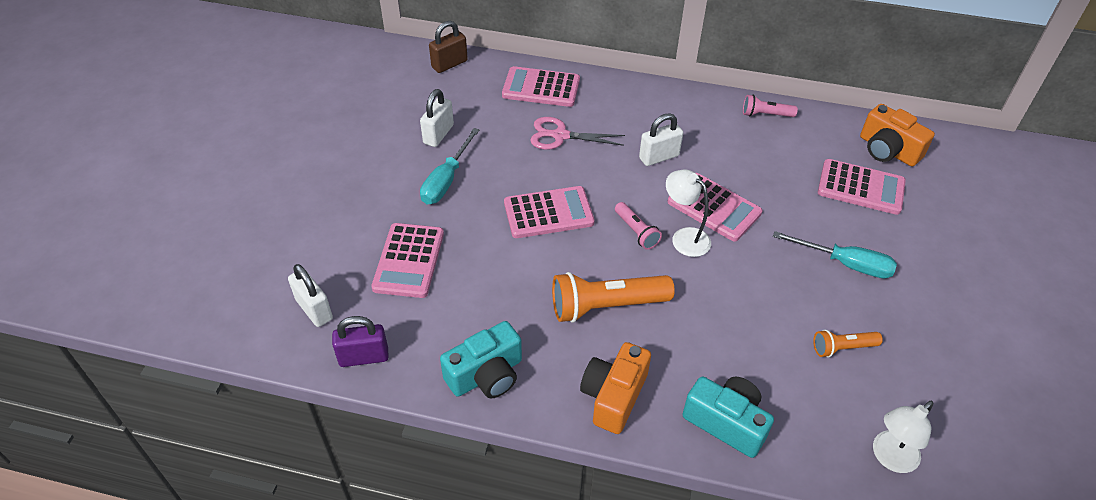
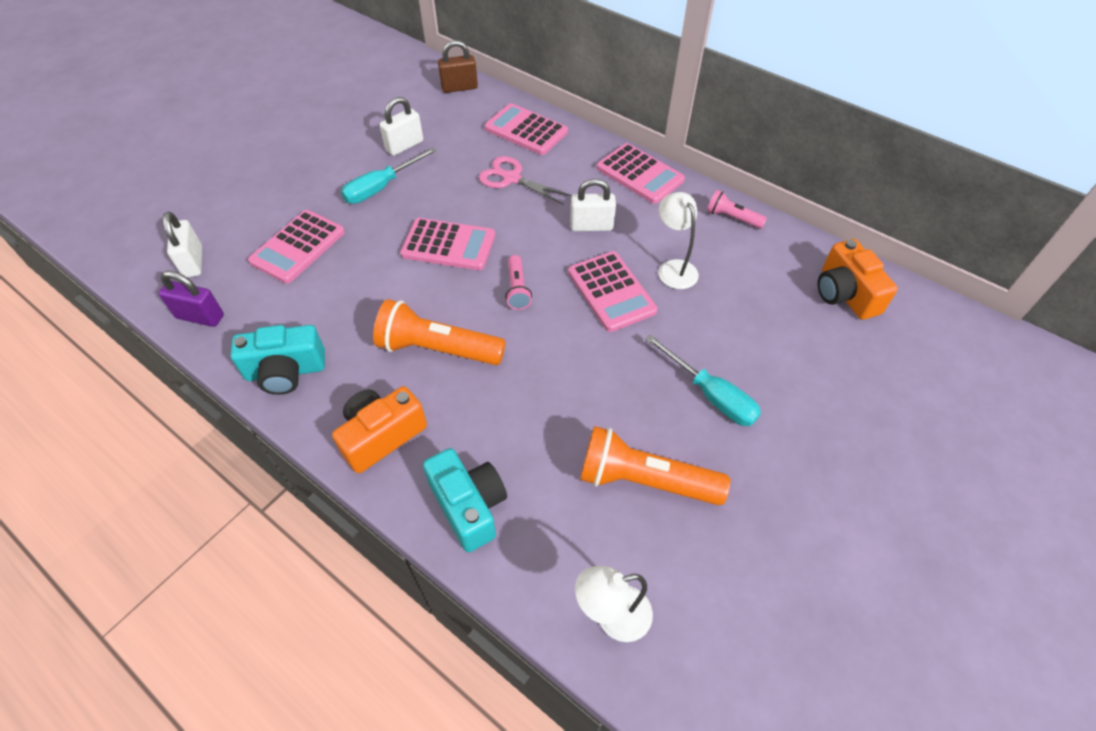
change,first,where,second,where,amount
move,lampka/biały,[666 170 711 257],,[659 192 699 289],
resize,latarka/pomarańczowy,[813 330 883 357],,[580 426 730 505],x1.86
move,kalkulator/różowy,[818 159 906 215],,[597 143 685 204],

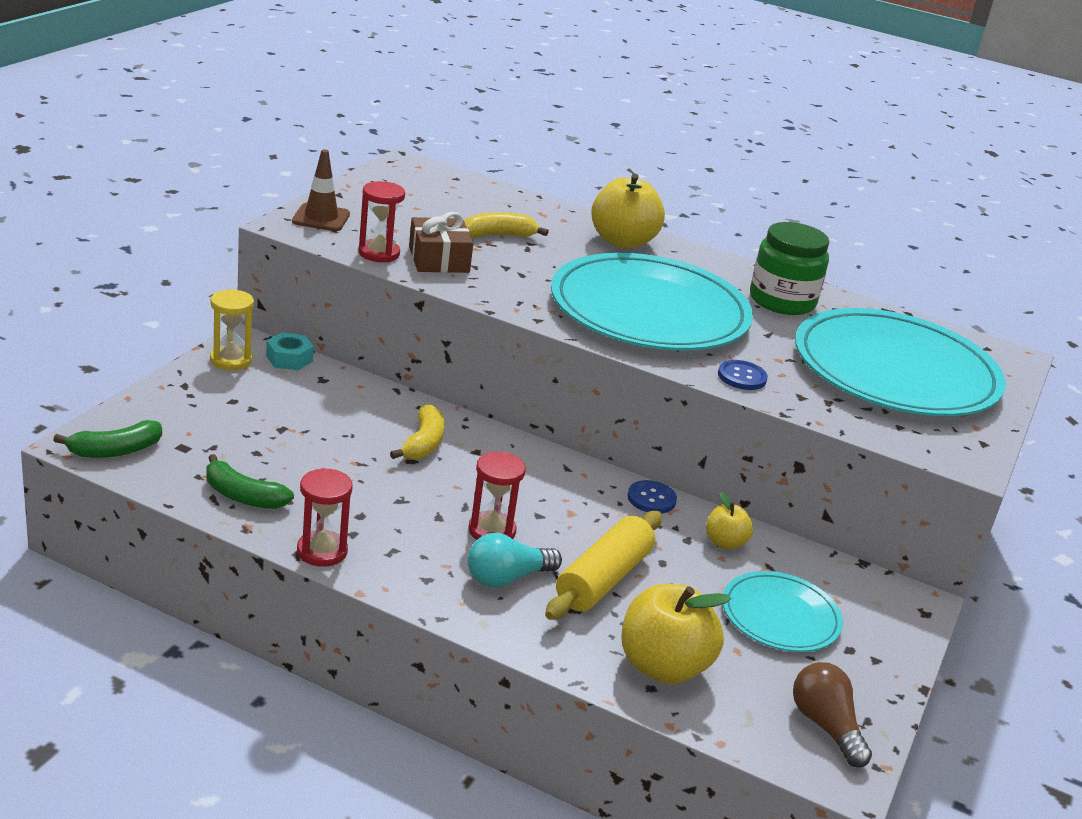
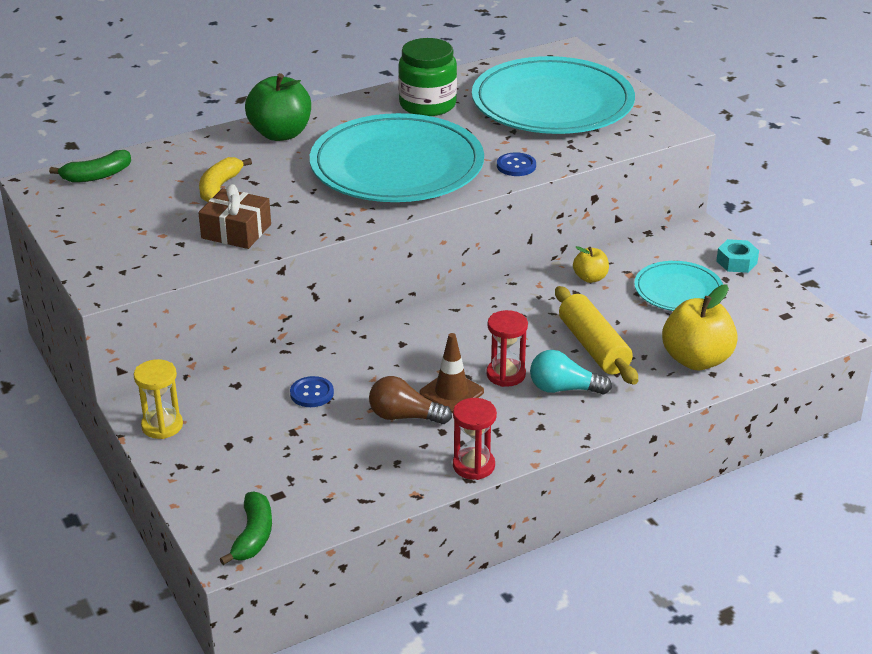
change,first,where,second,where,amount
move,banan/zielony,[206 454 294 509],,[49 150 131 182],
move,nakrętka/turkusowy,[266 332 314 370],,[716 239 759 273],
move,pachołek/brązowy,[292 150 350 231],,[419 333 484 413],
delete,klepsydra/czerwony,[358 181 405 262],,,
delete,banan/żółty,[390 404 444 460],,,
rotate,żarówka/turkusowy,[468 533 562 588],,[530 350 612 395],90 degrees clockwise
recolor,jabłko/żółty,[591 174 665 249],jabłko/zielony,[245 73 311 141],
move,guzik/niebieski,[628 480 677 513],,[290 376 334 407],
move,żarówka/brązowy,[793 662 872 768],,[369 376 452 424],

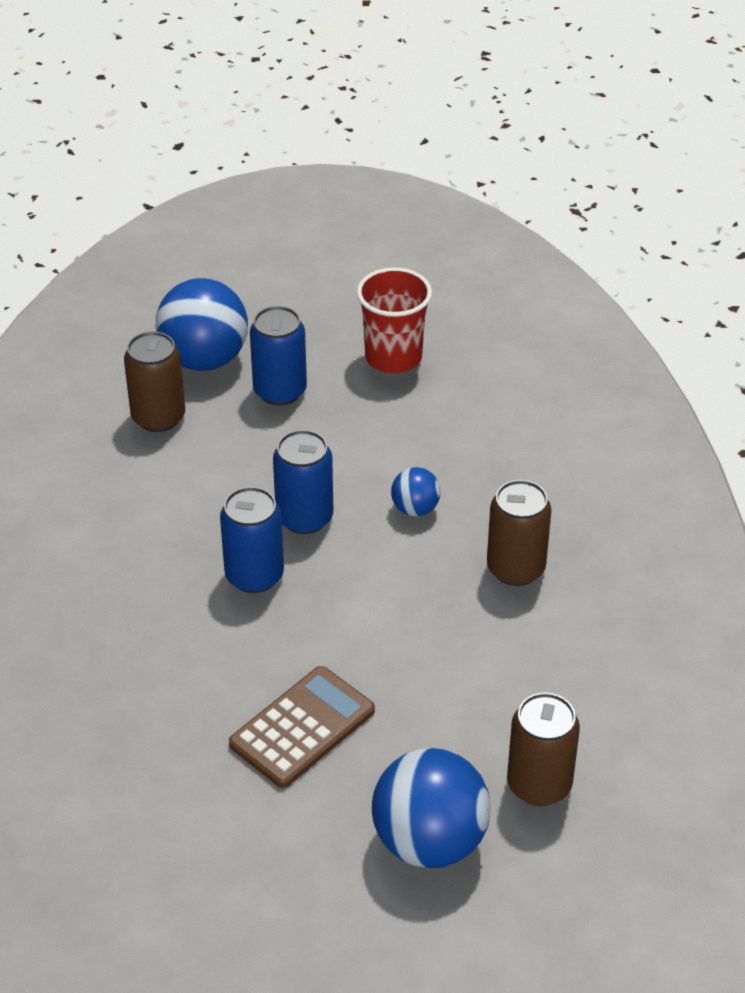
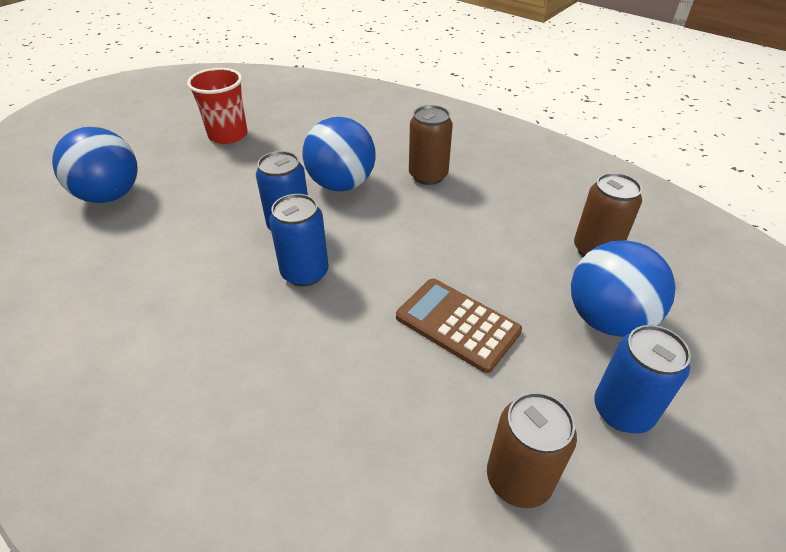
change,first,where,second,where,amount
move,puszka/brązowy,[124 331 185 432],,[487 392 577 508],
rotate,kalkulator/brązowy,[229 666 375 788],,[396 279 522 373],45 degrees counterclockwise
move,puszka/niebieski,[250 306 307 406],,[594 325 691 433],
resize,piłka/niebieski,[391 467 441 516],,[303 117 376 191],x2.01

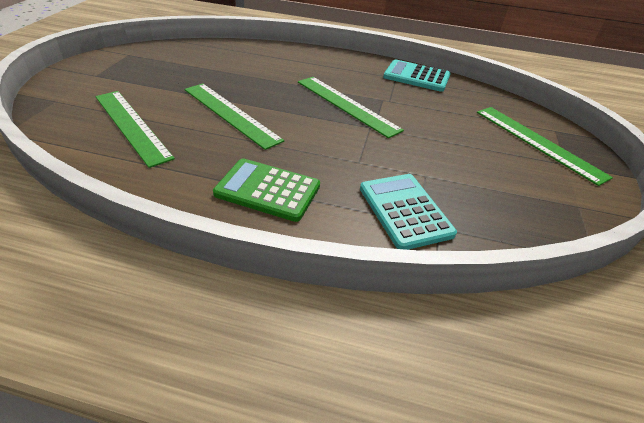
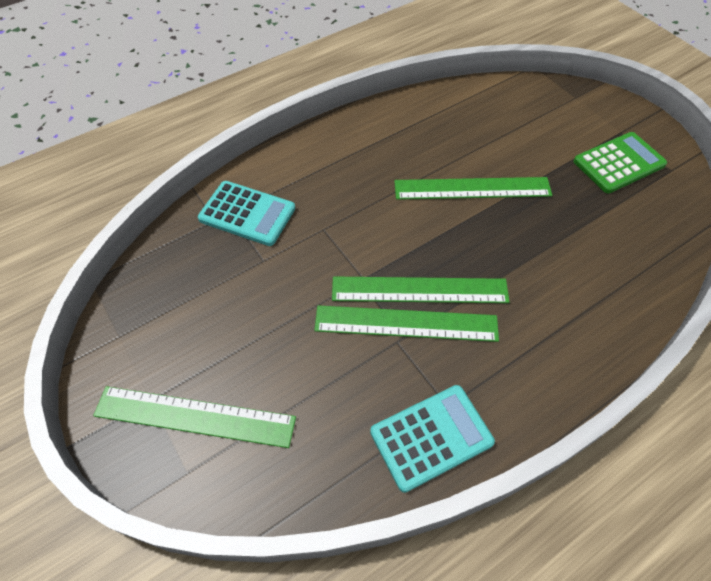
change,first,where,second,where,amount
move,linijka/zielony,[95 91 175 168],,[314 305 499 342],
move,kalkulator/zielony,[213 159 320 222],,[574 132 667 193],

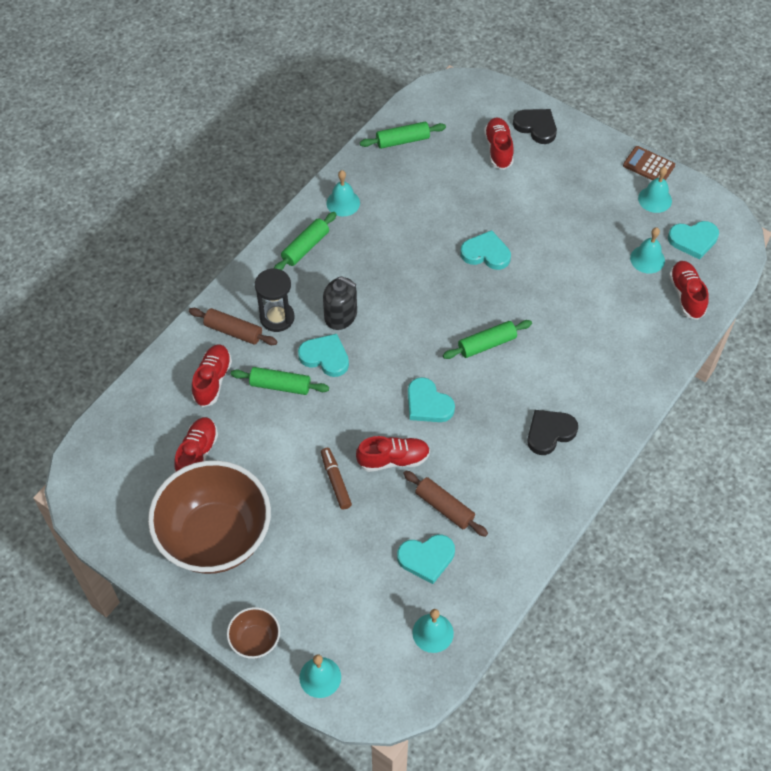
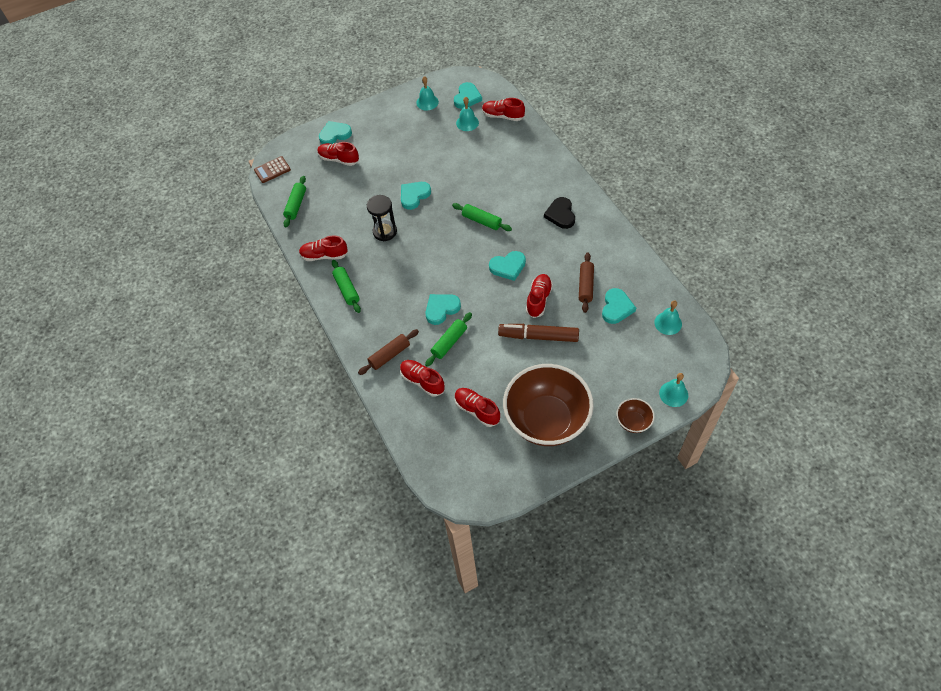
change,first,where,second,where,amount
move,klepsydra/czarny,[255 268 294 332],,[367 195 397 241],
resize,flamaster/brązowy,[321 448 352 510],,[498 324 579 342],x1.67
delete,dozownik mydła/czarny,[323 276 357 330],,,
replace,dzwonek/turkusowy,[327 170 360 217],but/czerwony,[299 235 348 261],
rotate,wałek do ciasta/brązowy,[403 471 488 537],,[579 253 594 313],60 degrees counterclockwise
rotate,wałek do ciasta/zielony,[443 320 532 359],,[452 203 512 231],60 degrees counterclockwise
recolor,serce/czarny,[513 109 557 144],serce/turkusowy,[319 121 352 144],
move,kalkulator/brązowy,[623 146 675 180],,[254 156 291 183],

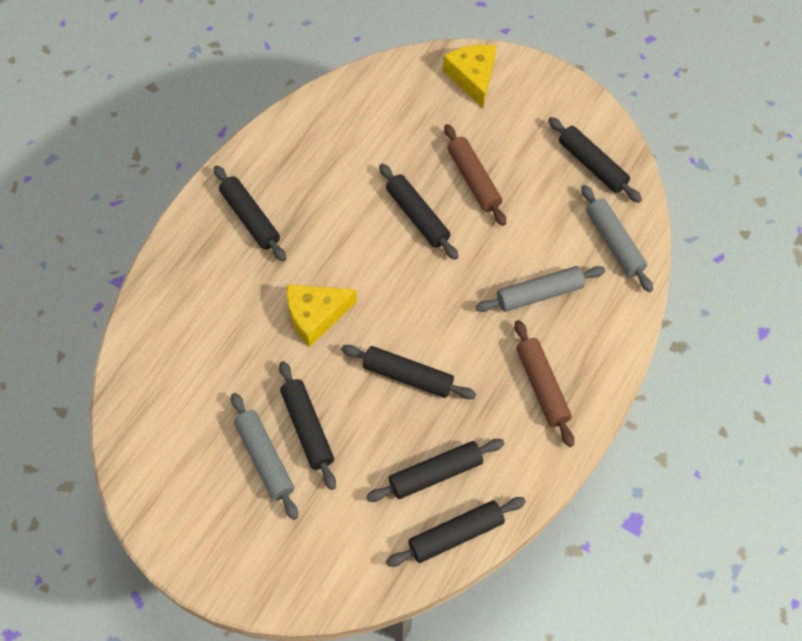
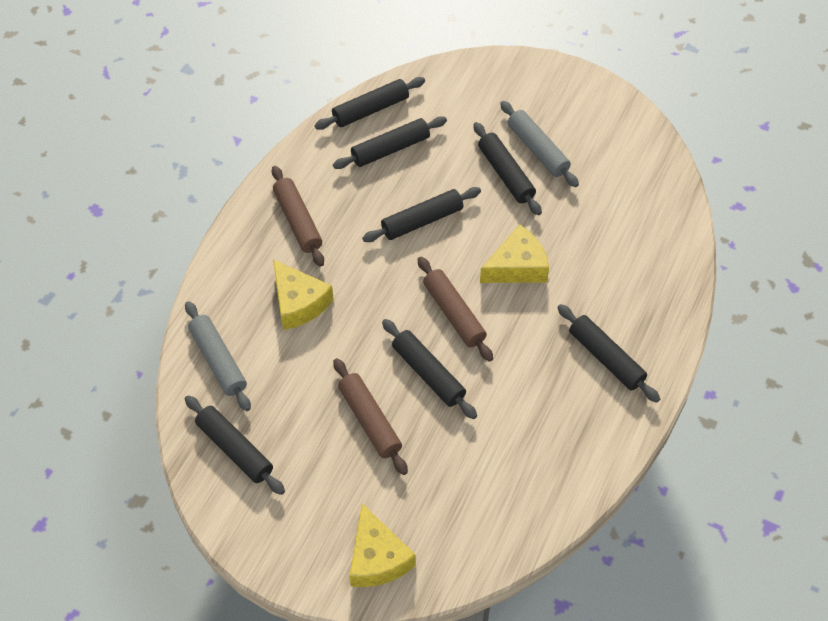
change,first,where,second,where,amount
rotate,wałek do ciasta/czarny,[341 345 476 399],,[362 187 481 242],45 degrees counterclockwise
replace,wałek do ciasta/szary,[475 266 605 312],ser/żółty,[273 260 334 330],
insert,,,wałek do ciasta/brązowy,[418 257 493 362],

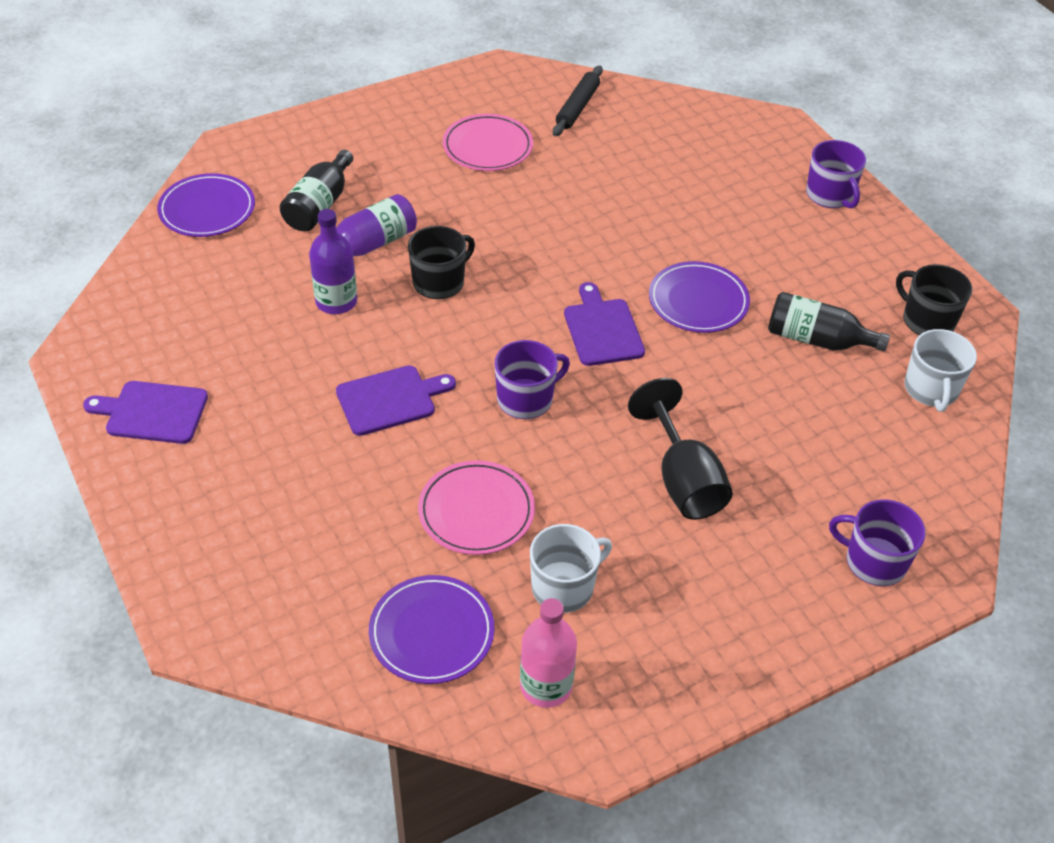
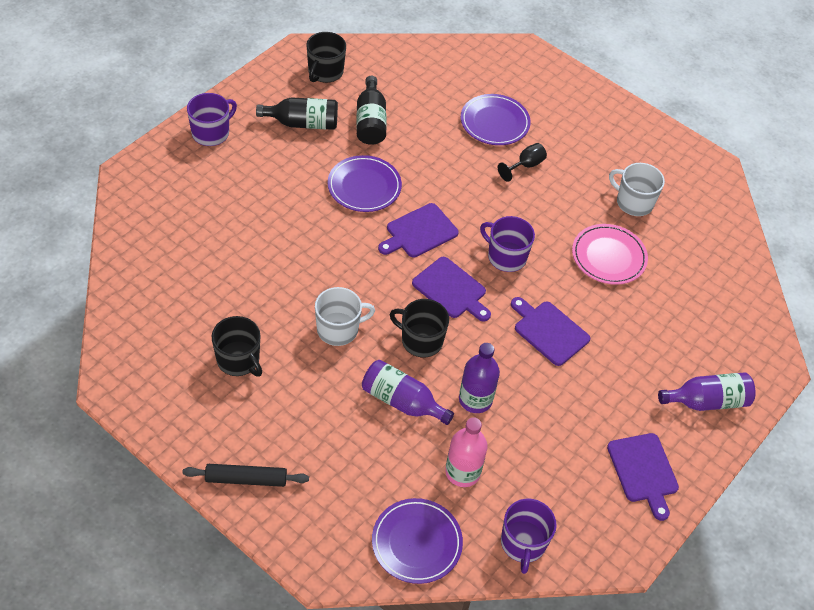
change,first,where,second,where,amount
move,butelka/czarny,[280 149 353 231],,[256 97 338 130],
move,talerz/fioletowy,[369 575 494 684],,[461 94 531 145],
replace,talerz/różowy,[443 114 533 171],kubek/czarny,[212 316 262 376],
move,butelka/różowy,[520 598 577 708],,[445 417 488 487],
move,wałek do ciasta/czarny,[553 65 603 136],,[182 464 309 487],
resize,kielich/czarny,[628 378 733 520],,[498 143 547 182],x0.55
move,kubek/fioletowy,[829 499 926 586],,[501 499 557 574],
move,kubek/biały,[905 329 977 412],,[315 287 375 346],
insert,,,deska do krojenia/fioletowy,[412 257 491 322],
insert,,,butelka/fioletowy,[658 372 756 411],

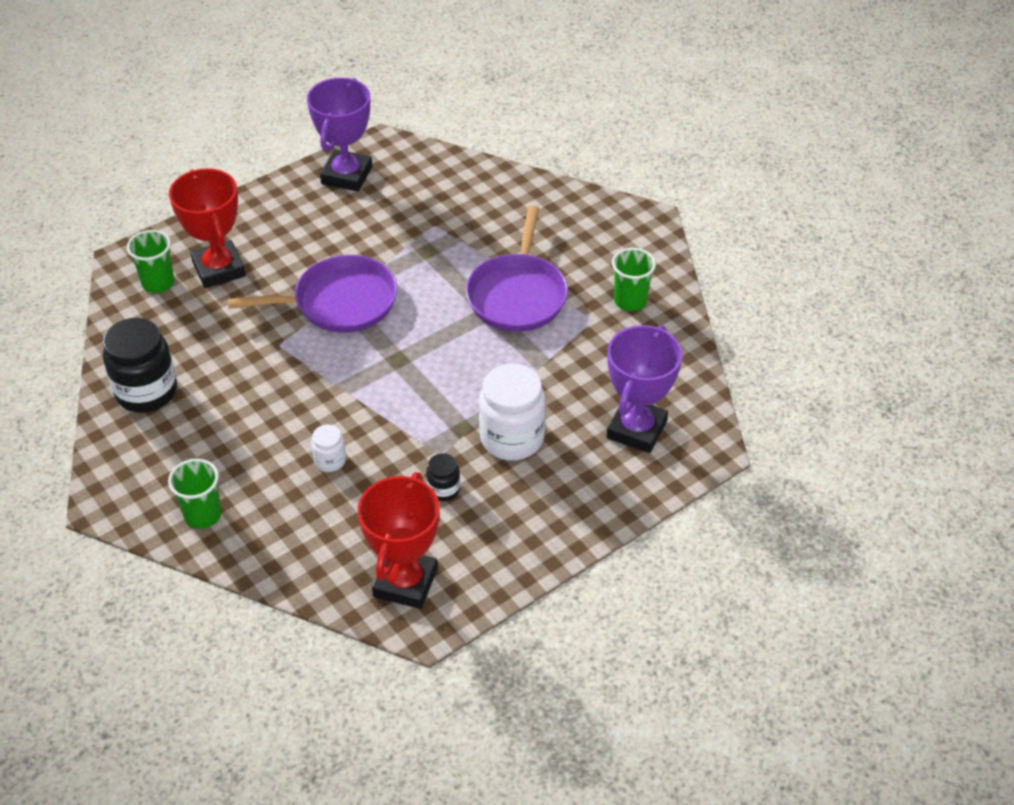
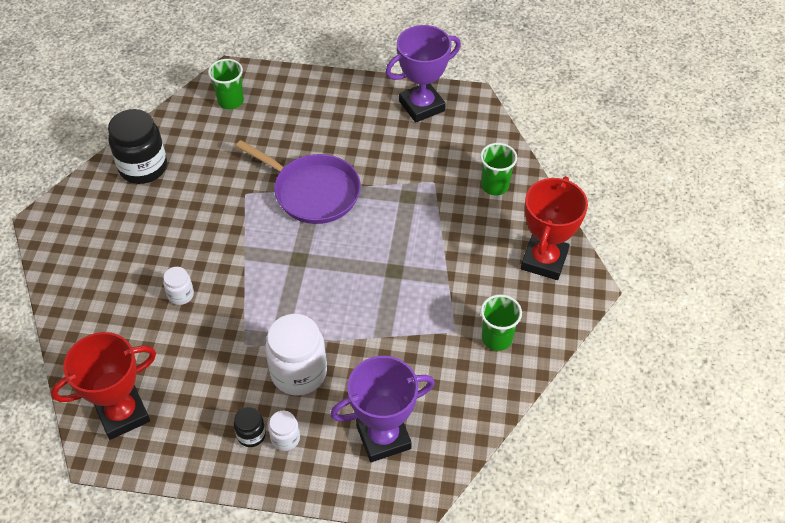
change,first,where,second,where,amount
move,szklanka/zielony,[168 459 222 529],,[480 143 517 196],
move,puchar/czerwony,[169 168 246 288],,[521 176 588 280],
move,słoik/czarny,[426 453 460 501],,[234 407 266 447],
delete,patelnia/fioletowy,[466 206 568 332],,,
insert,,,słoik/biały,[269 411 300 451],

